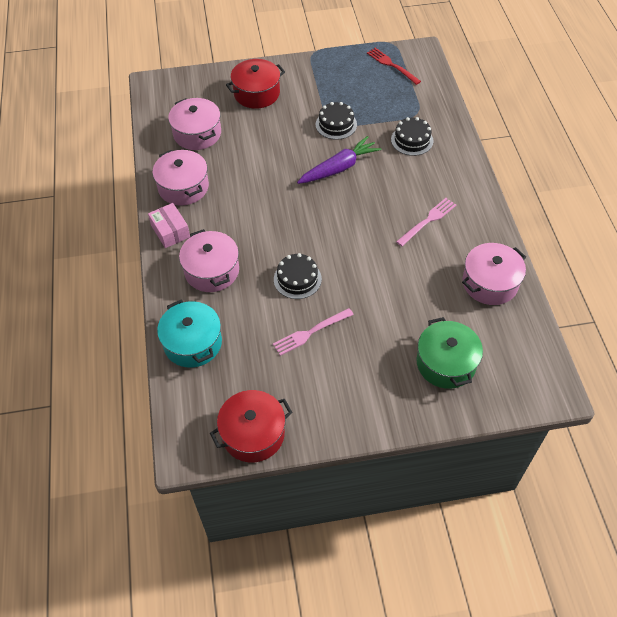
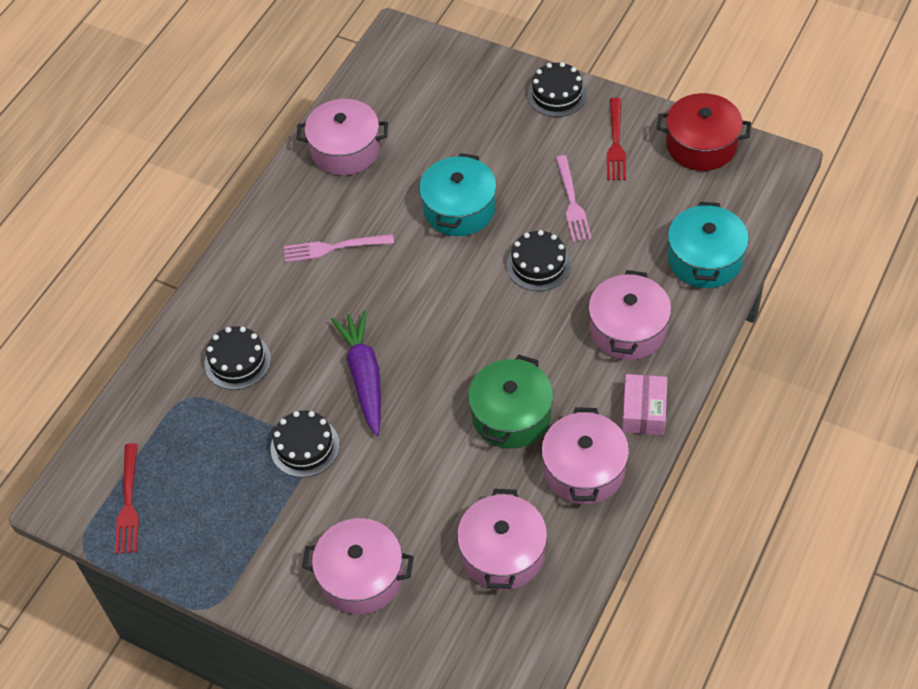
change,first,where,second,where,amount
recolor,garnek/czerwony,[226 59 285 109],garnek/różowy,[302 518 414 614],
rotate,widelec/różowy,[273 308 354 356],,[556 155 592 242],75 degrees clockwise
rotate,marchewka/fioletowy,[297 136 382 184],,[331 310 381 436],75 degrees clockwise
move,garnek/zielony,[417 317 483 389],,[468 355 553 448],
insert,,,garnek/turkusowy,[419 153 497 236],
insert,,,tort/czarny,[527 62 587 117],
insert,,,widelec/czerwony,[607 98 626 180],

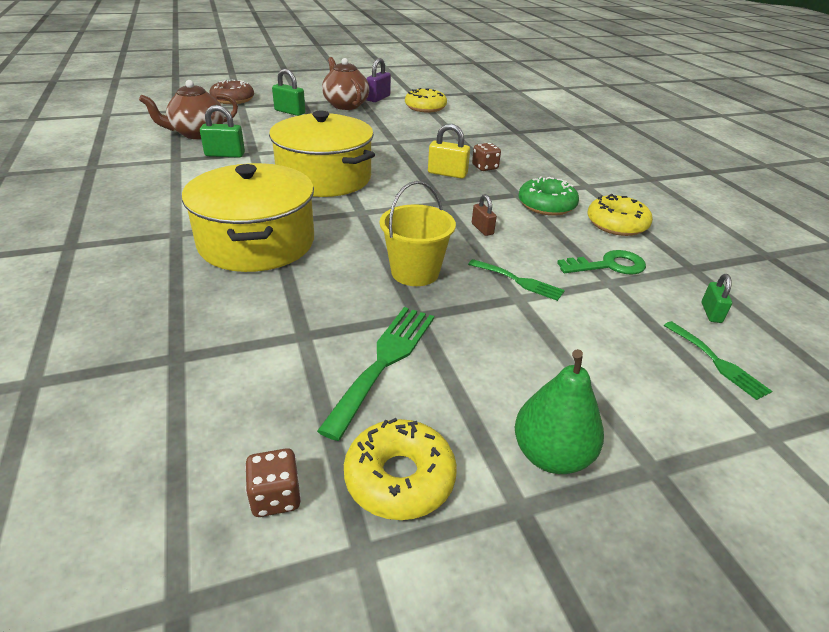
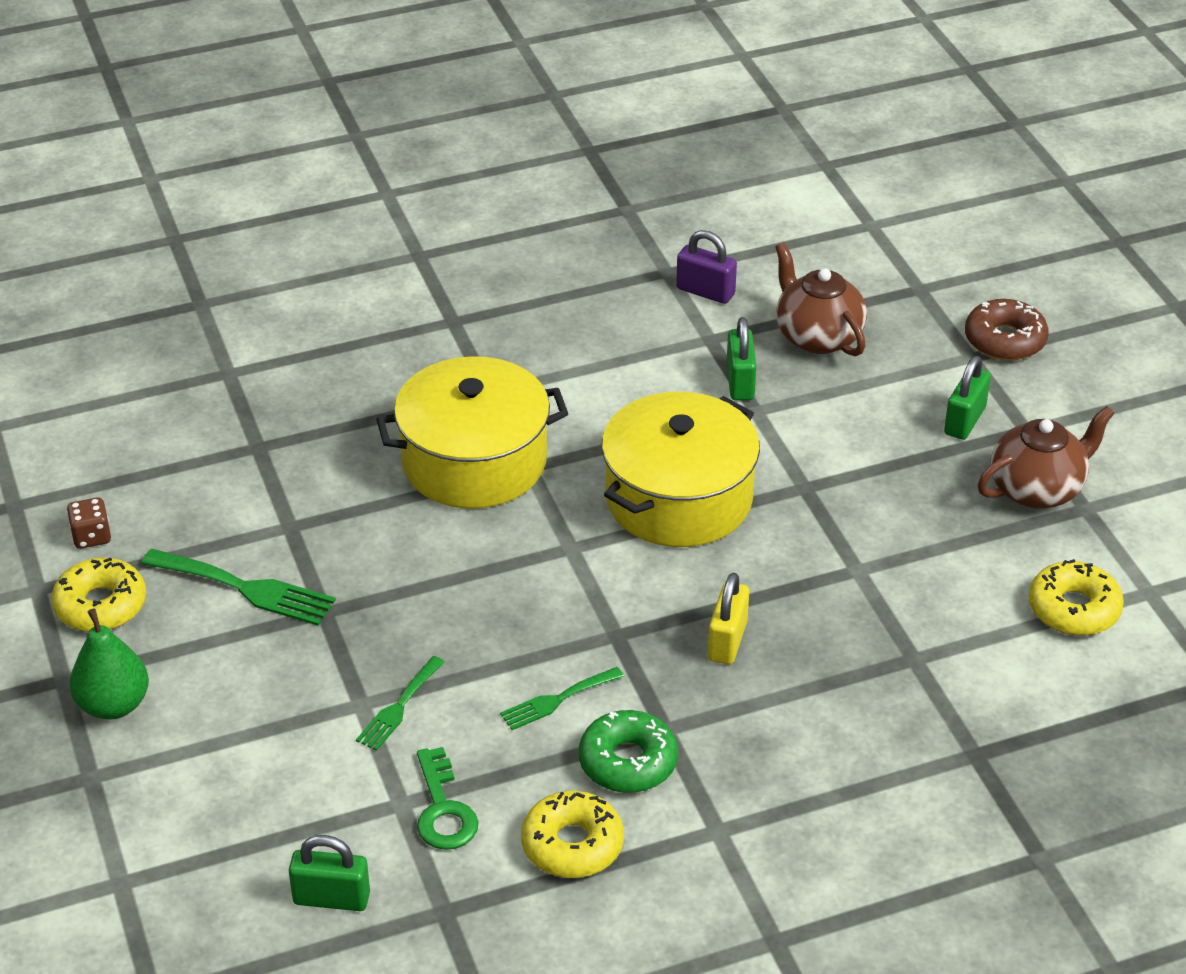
change,first,where,second,where,amount
move,kłódka/fioletowy,[366 58 391 102],,[676 230 737 304],
delete,wiadro/żółty,[380 181 456 286],,,
delete,kostka do gry/brązowy,[472 143 501 171],,,
delete,kłódka/brązowy,[472 194 497 236],,,
move,widelec/zielony,[664 321 772 400],,[500 667 624 730],
resize,kłódka/zielony,[702 274 732 323],,[289 835 370 911],x1.59

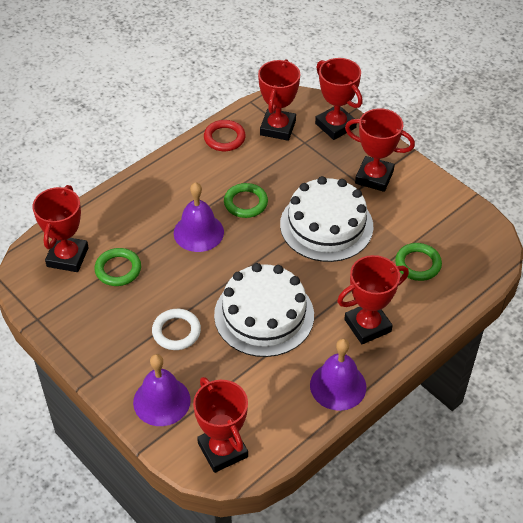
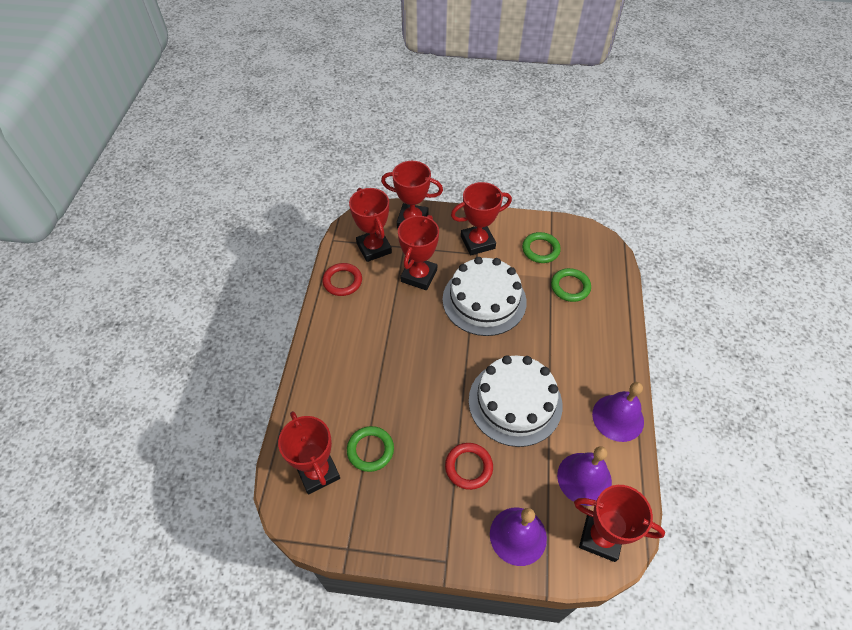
change,first,where,second,where,amount
recolor,pierścień/biały,[152 309 201 350],pierścień/czerwony,[445 443 493 490],
move,dzwonek/fioletowy,[174 182 224 252],,[557 446 612 506],
move,pierścień/zielony,[224 183 268 218],,[522 232 561 263],
move,puchar/czerwony,[337 255 409 344],,[398 215 439 290],

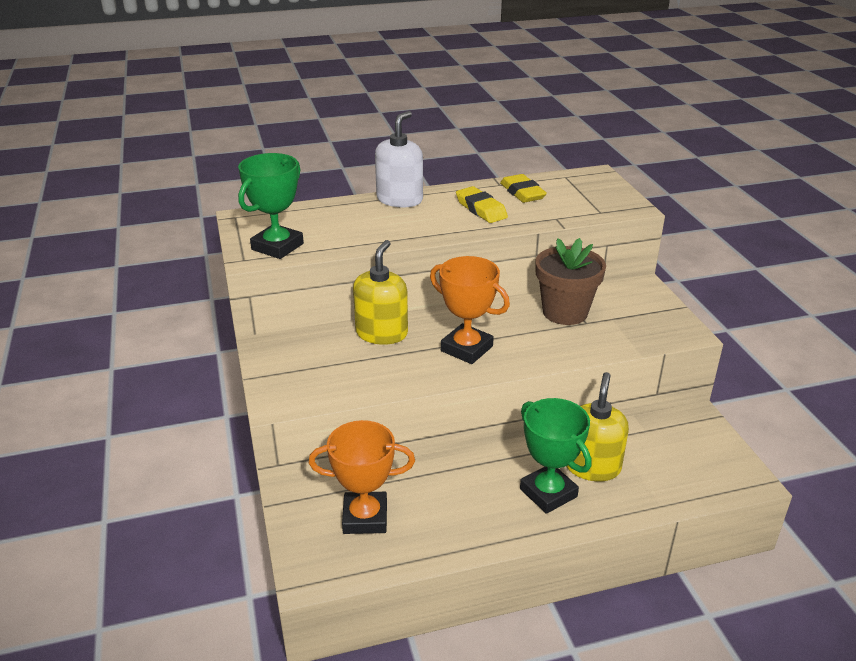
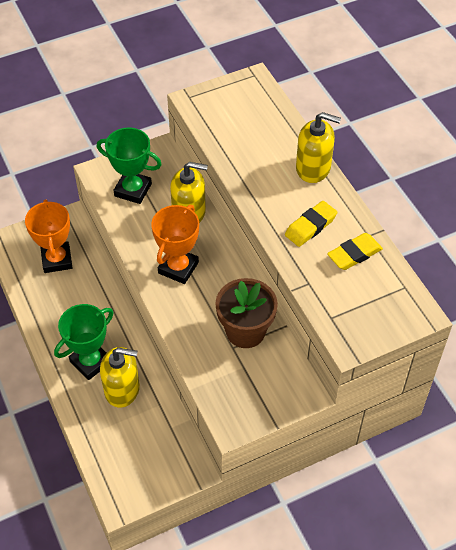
change,first,where,second,where,amount
move,puchar/zielony,[238 153 304 259],,[97 128 162 204],
recolor,dozownik mydła/biały,[375 111 423 207],dozownik mydła/żółty,[296 112 341 183],

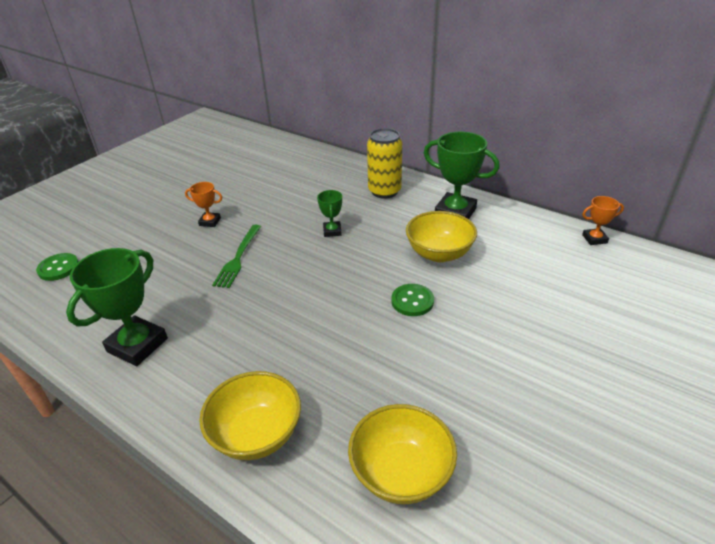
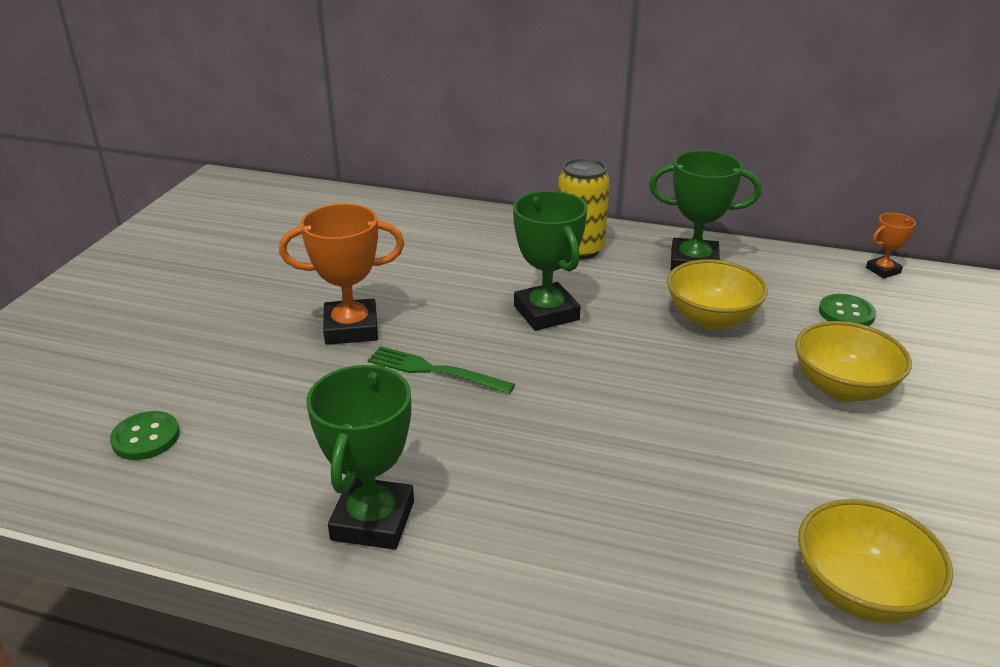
change,first,where,second,where,amount
resize,puchar/pomarańczowy,[185 182 222 227],,[279 204 404 345],x1.94
move,miska/żółty,[199 371 301 460],,[795 321 912 402],
rotate,widelec/zielony,[212 225 261 288],,[367 346 515 394],120 degrees clockwise
resize,puchar/zielony,[317 190 342 237],,[513 191 588 331],x1.94
move,guzik/zielony,[391 284 434 316],,[819 294 876 326],

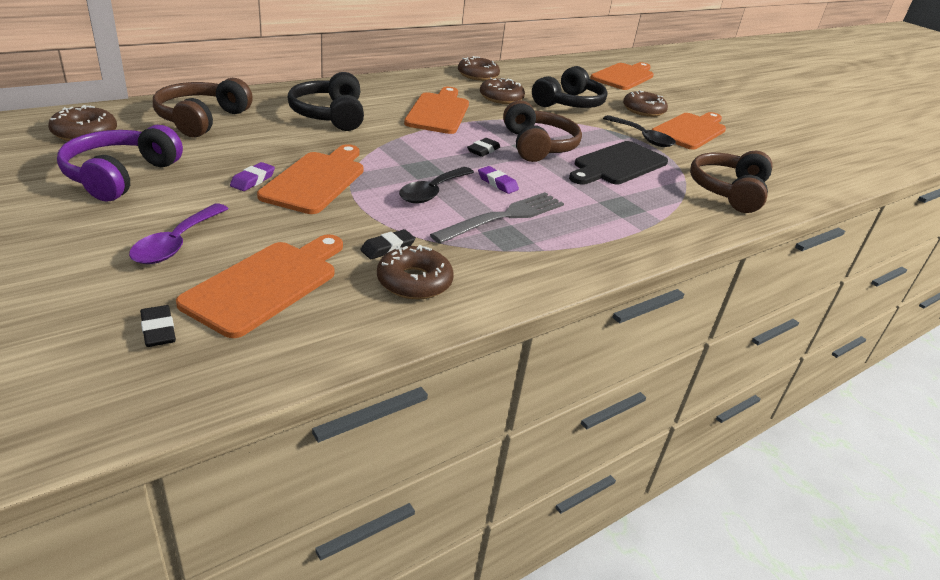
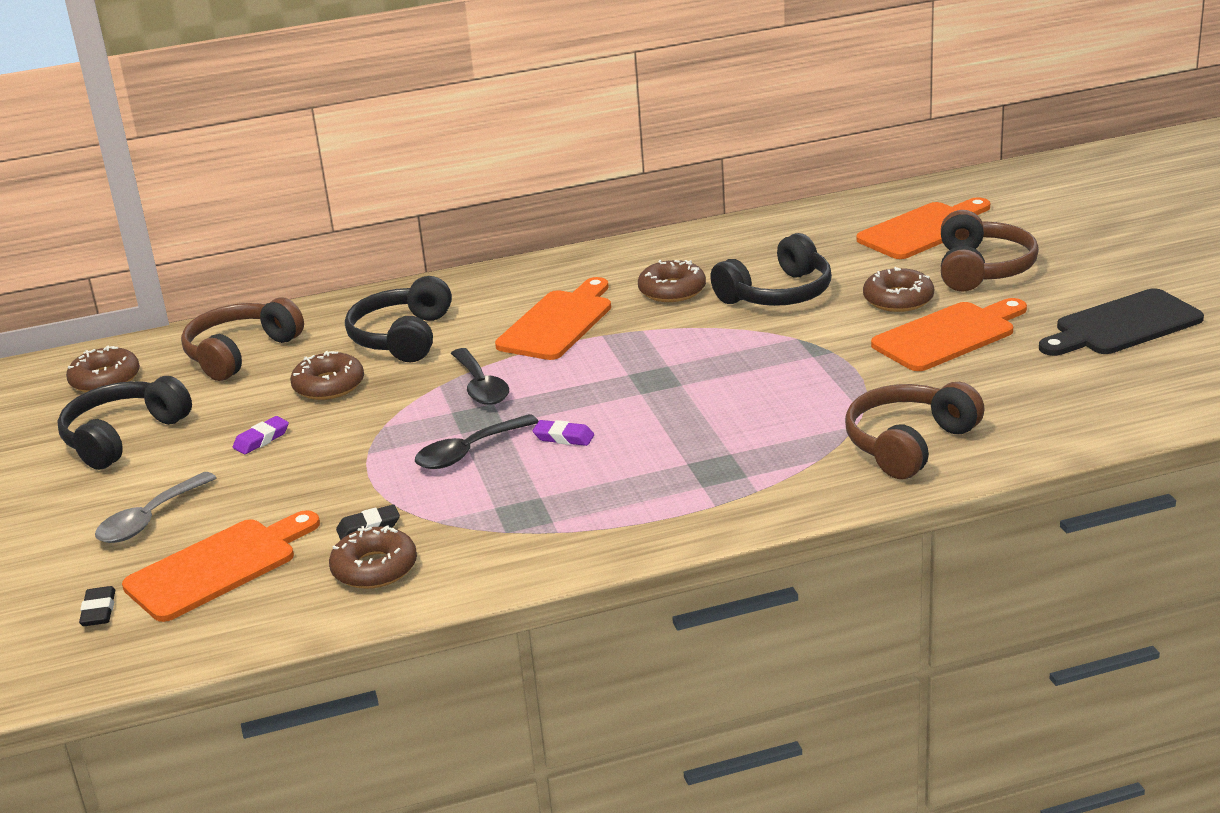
change,first,where,second,where,amount
recolor,słuchawki/fioletowy,[57 125 183 201],słuchawki/czarny,[57 376 192 470],
recolor,łyżka/fioletowy,[129 203 229 264],łyżka/szary,[95 472 217 543],
delete,deska do krojenia/pomarańczowy,[257 144 364 214],,,
delete,widelec/szary,[430 192 564 244],,,
move,donut/brązowy,[458 56 500 81],,[290 351 364 400],
delete,gumka do mazania/czarny,[467 138 500 157],,,
rotate,gumka do mazania/fioletowy,[478 166 519 194],,[533 420 594 446],45 degrees counterclockwise
move,słuchawki/brązowy,[503 100 582 162],,[941 210 1039 292],
move,deska do krojenia/czarny,[569 141 668 185],,[1039 288 1204 356],
move,łyżka/czarny,[603 115 676 147],,[451 348 509 405],

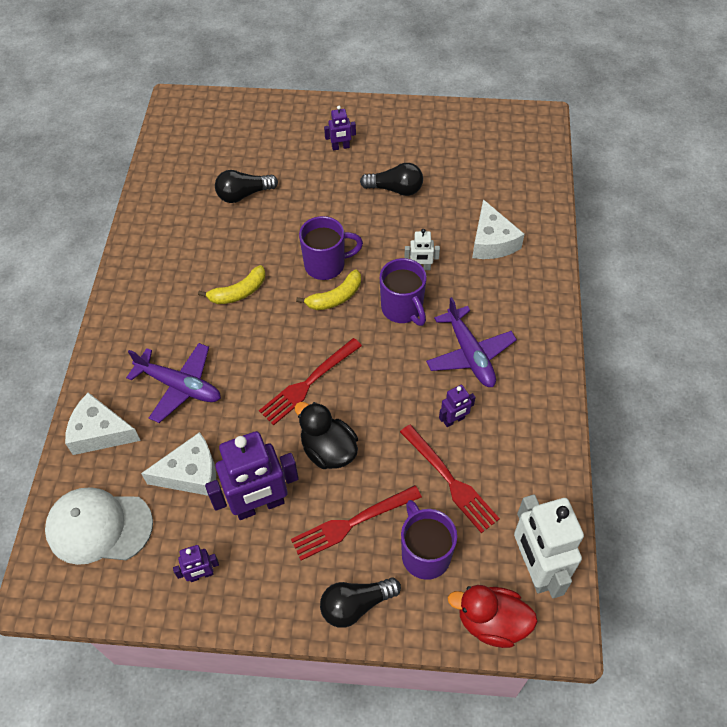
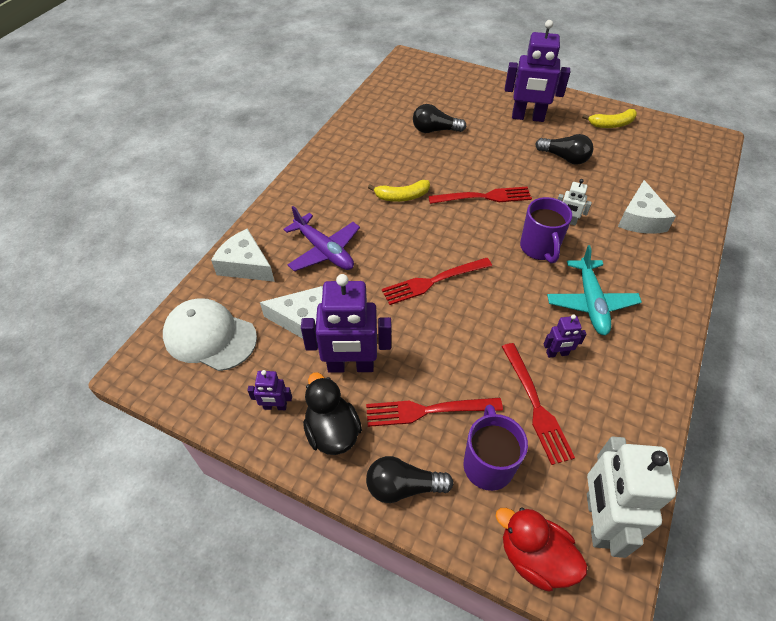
change,first,where,second,where,amount
move,kaczka/czarny,[295 402 358 469],,[303 372 362 455],
move,banan/żółty,[296 269 361 310],,[582 109 637 128],
replace,kubek/fioletowy,[299 216 363 280],widelec/czerwony,[428 187 532 204],
resize,robot/fioletowy,[324 106 356 151],,[505 20 570 122],x2.12
recolor,samolot/fioletowy,[426 297 517 387],samolot/turkusowy,[547 245 642 336],

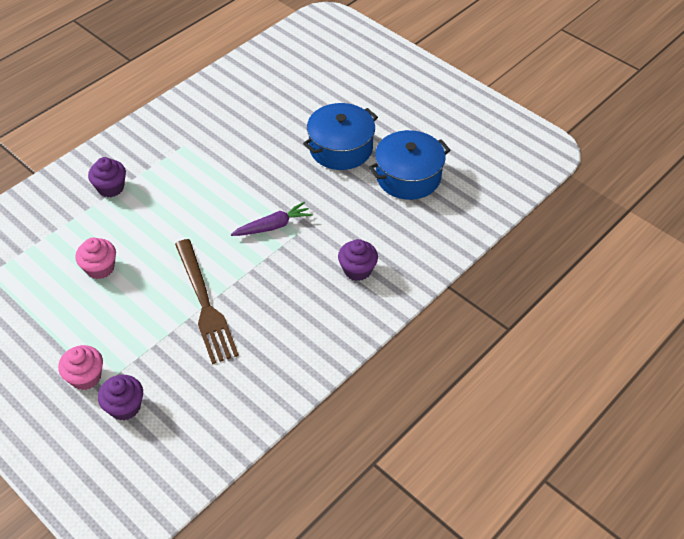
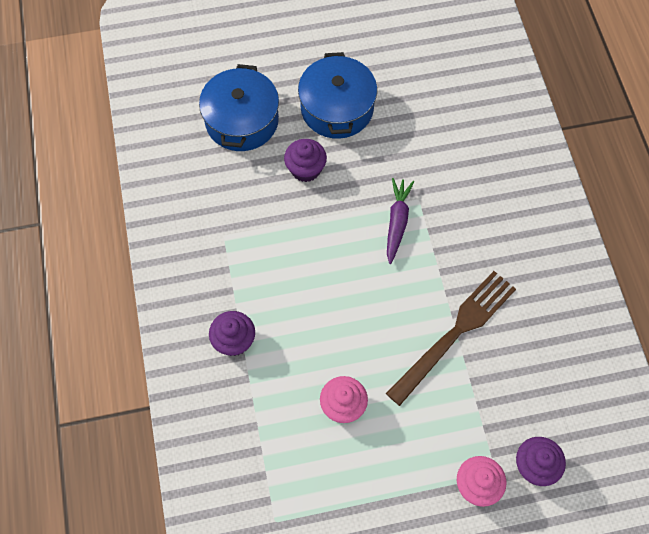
change,first,where,second,where,amount
rotate,widelec/brązowy,[175 239 239 364],,[386 271 516 406],60 degrees counterclockwise
move,muffinka/fioletowy,[338 239 378 281],,[284 139 327 182],
move,garnek/niebieski,[369 130 451 200],,[199 64 279 151],

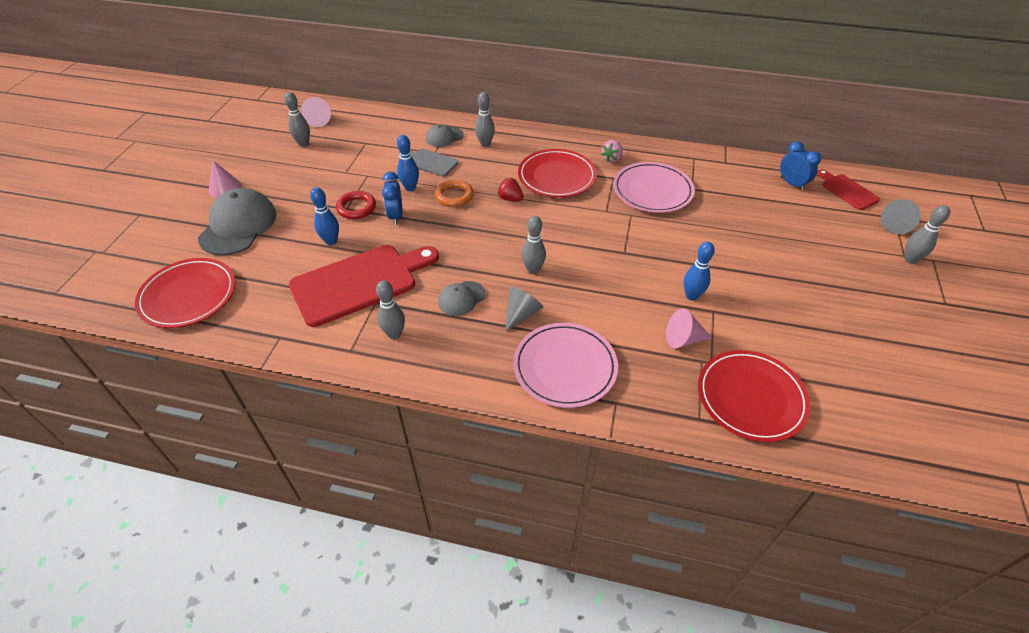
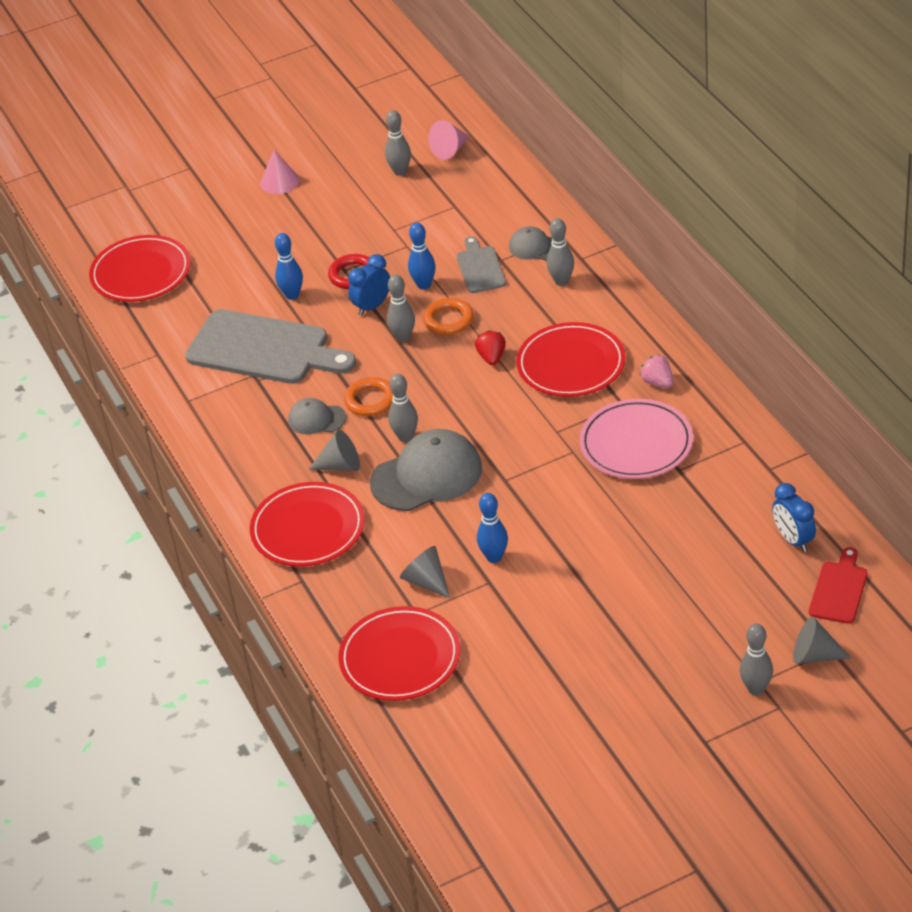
change,first,where,second,where,amount
move,czapka/szary,[198 188 277 255],,[370 429 482 511],
recolor,deska do krojenia/czerwony,[289 245 439 327],deska do krojenia/szary,[185 309 356 384],
move,kręgiel/szary,[376 280 405 339],,[387 275 415 342],
recolor,talerz/różowy,[513 323 618 408],talerz/czerwony,[250 482 365 566],
rotate,truskawka/różowy,[601 140 623 162],,[640 355 673 388],60 degrees clockwise
recolor,stożek/różowy,[666 308 712 348],stożek/szary,[400 546 450 599],
rotate,budzik/niebieski,[780 141 821 191],,[772 483 816 552],135 degrees clockwise
insert,,,pierścień/pomarańczowy,[344 377 393 416],

